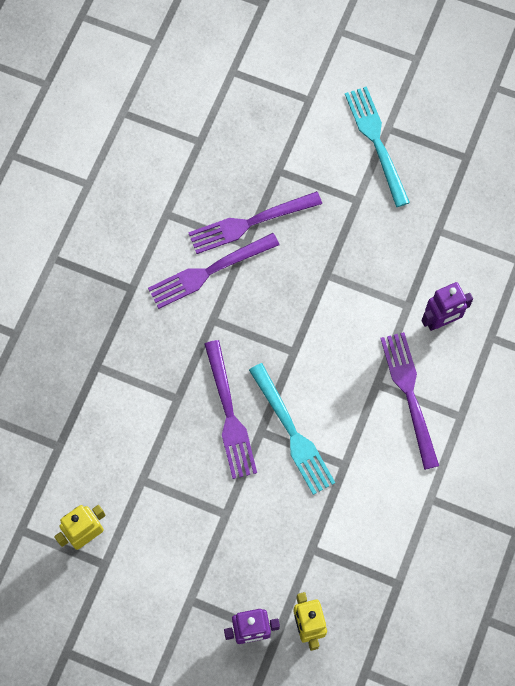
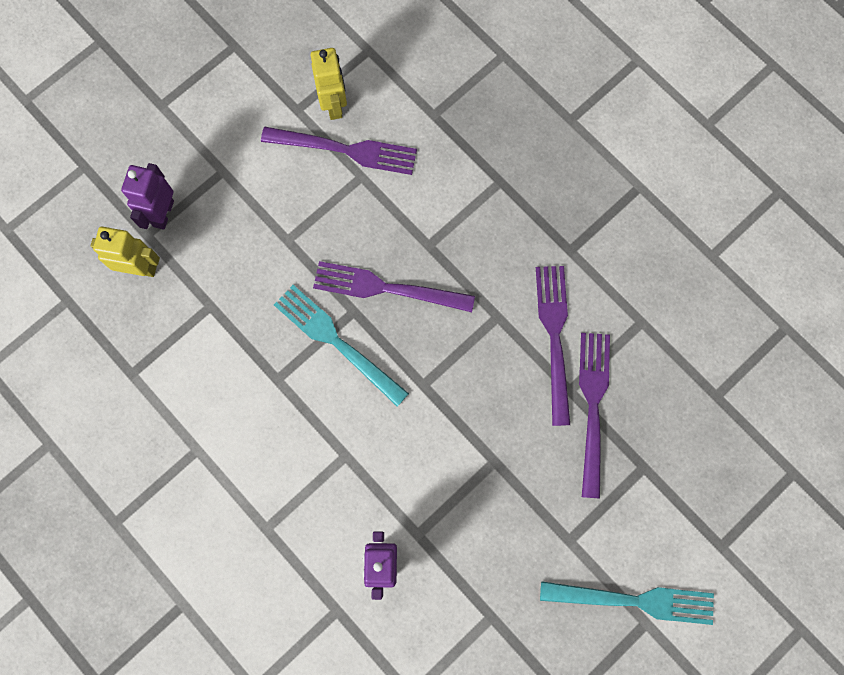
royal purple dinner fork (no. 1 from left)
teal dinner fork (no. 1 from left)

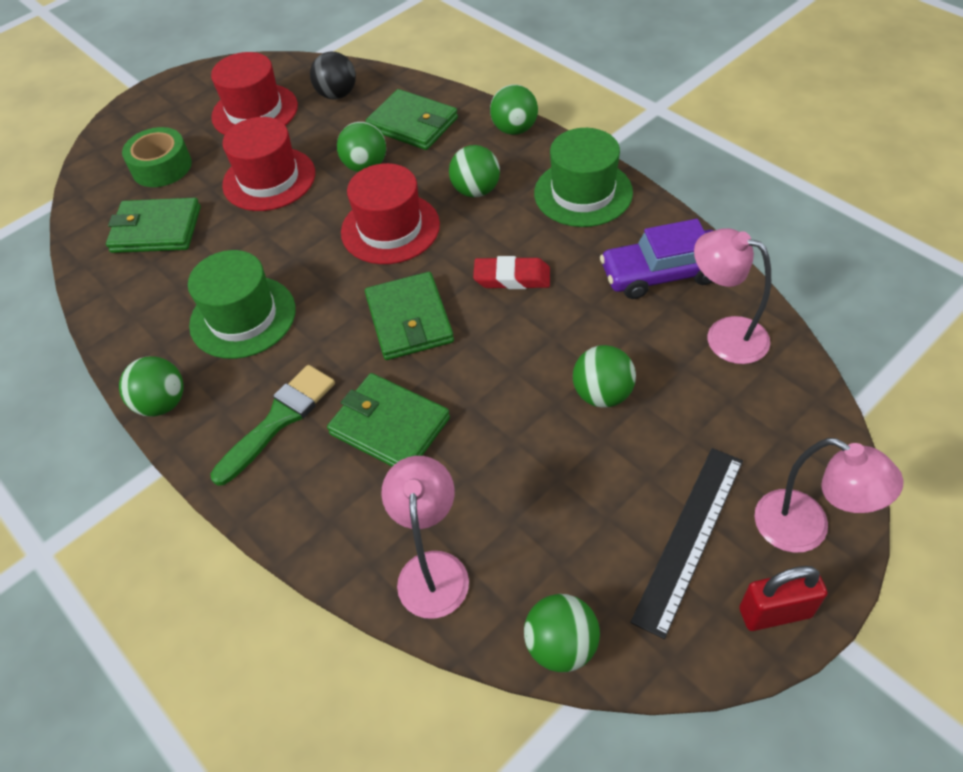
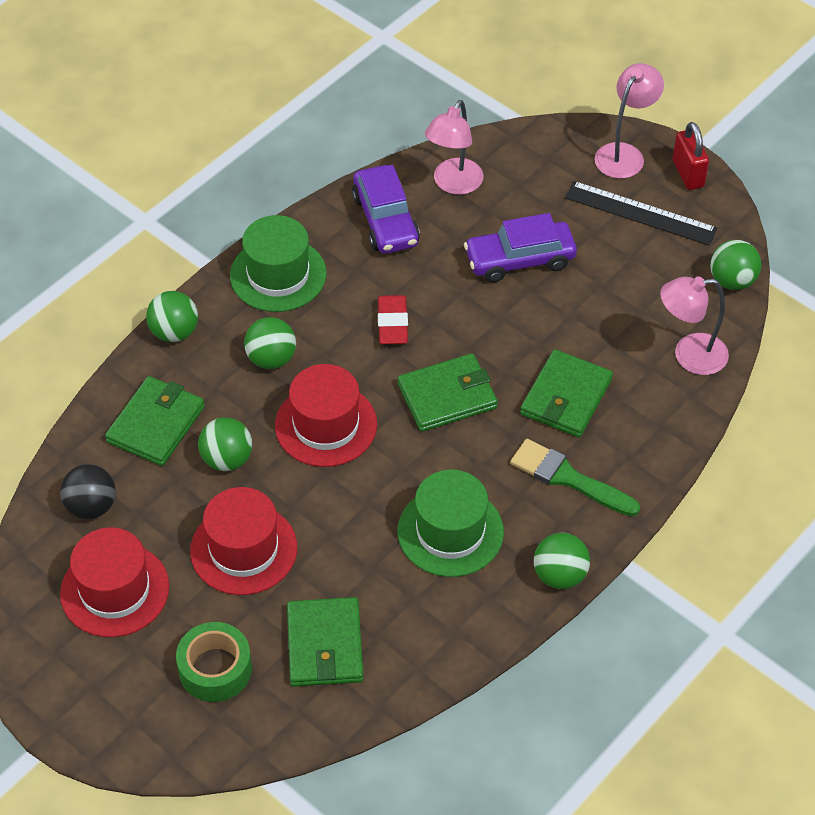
royal purple car (no. 2 from left)

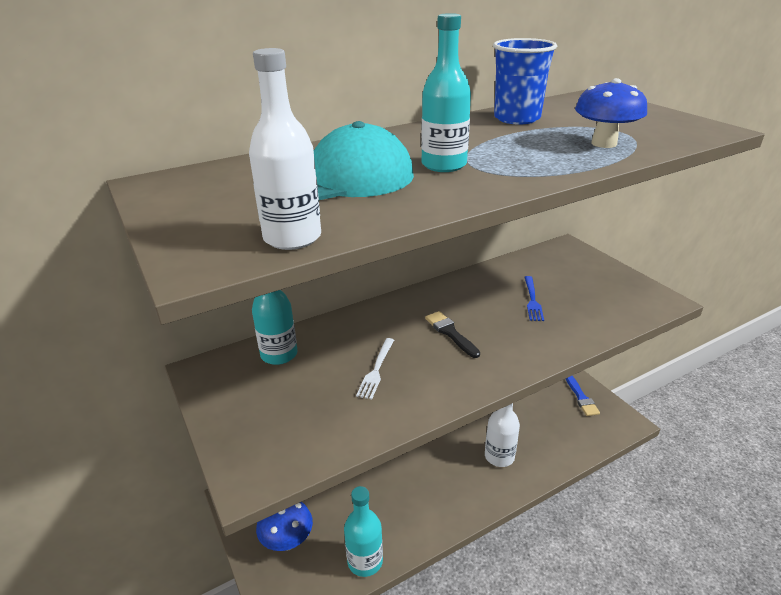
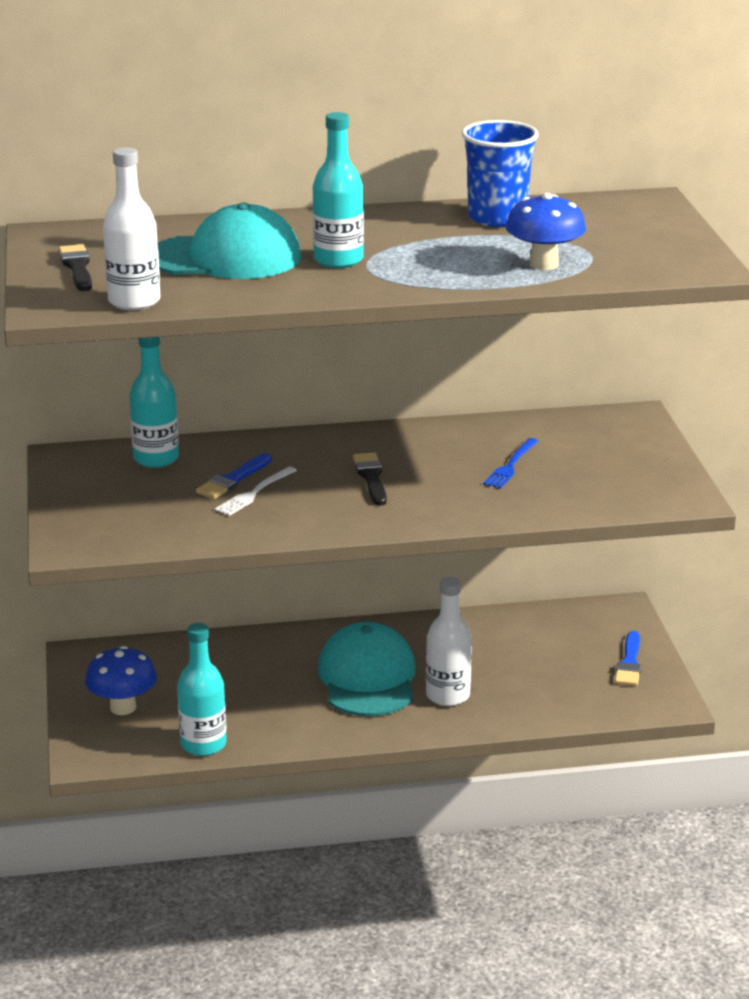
black paintbrush (no. 1 from left)
cobalt paintbrush (no. 1 from left)
teal baseball cap (no. 2 from left)

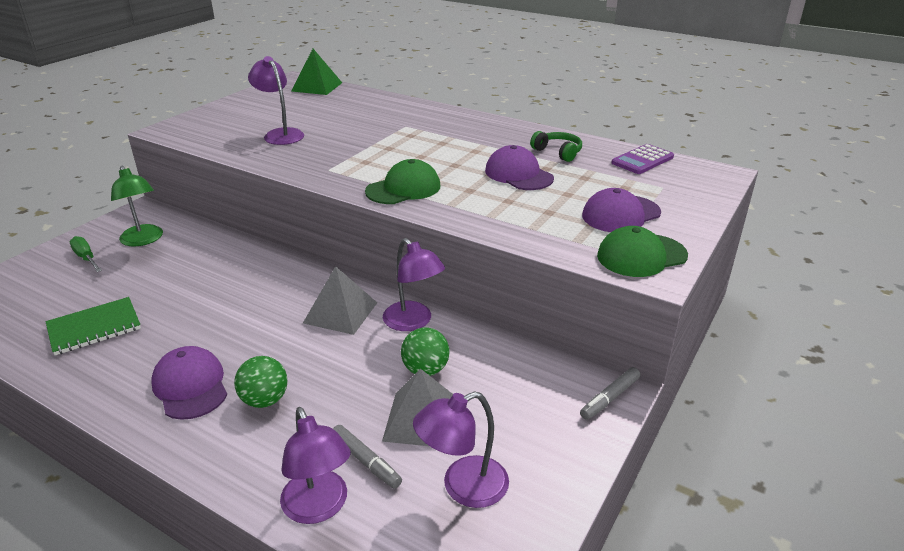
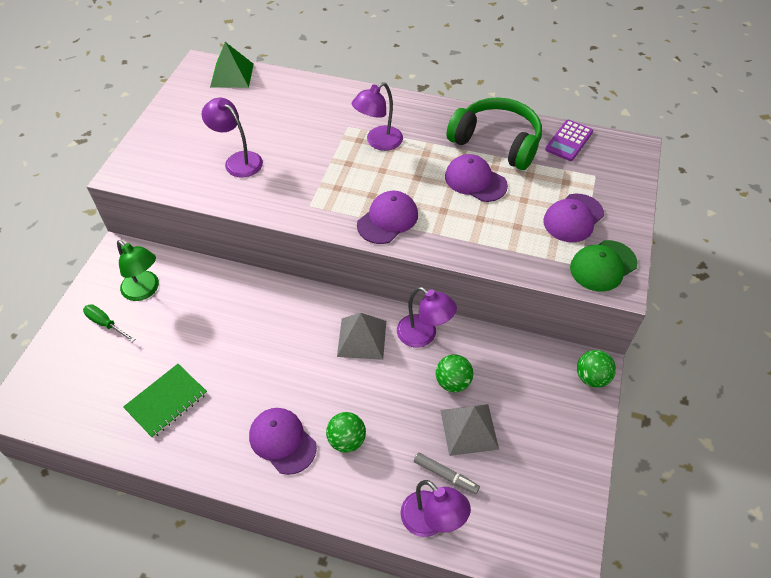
royal purple desk lamp (no. 2 from left)
leaf-green play ball (no. 3 from left)
royal purple baseball cap (no. 2 from left)
leaf-green over-ear headphones

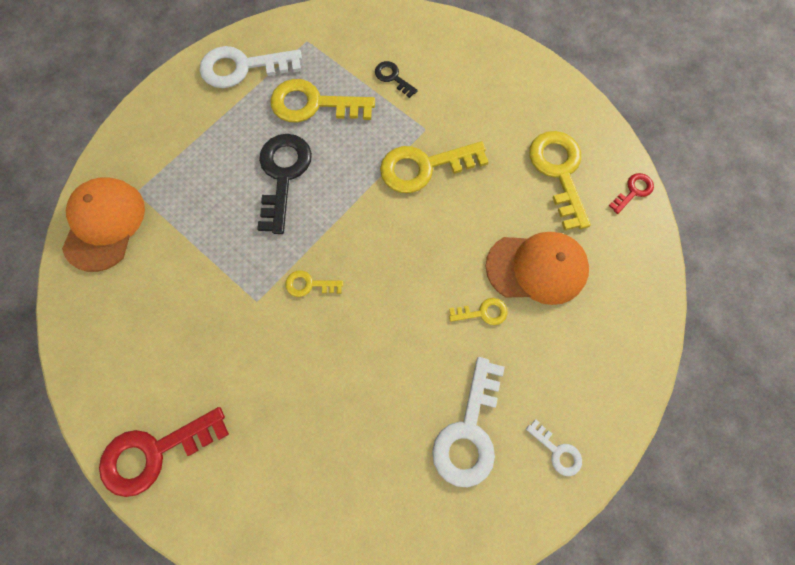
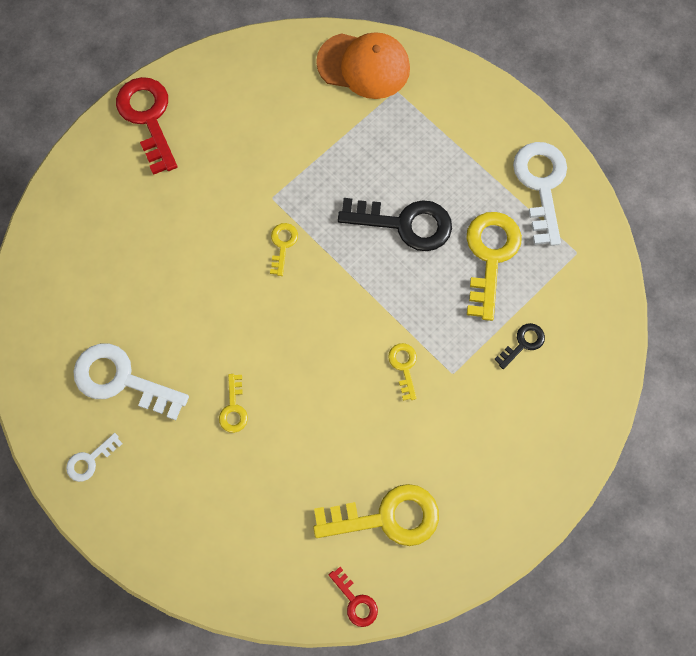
orange-coloured baseball cap (no. 2 from left in the first image)
bright yellow latchkey (no. 4 from left)

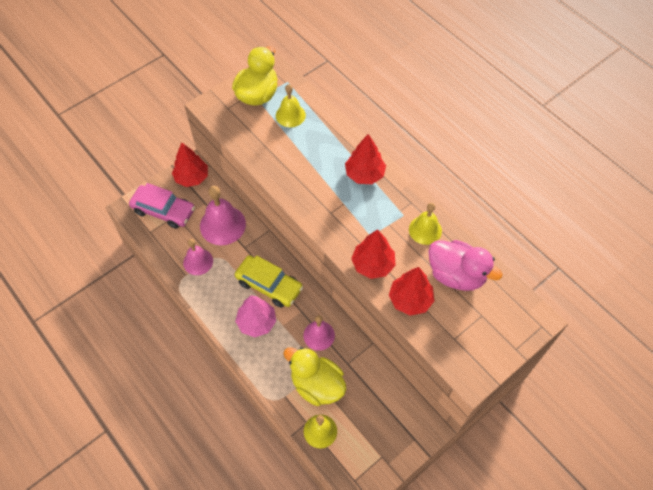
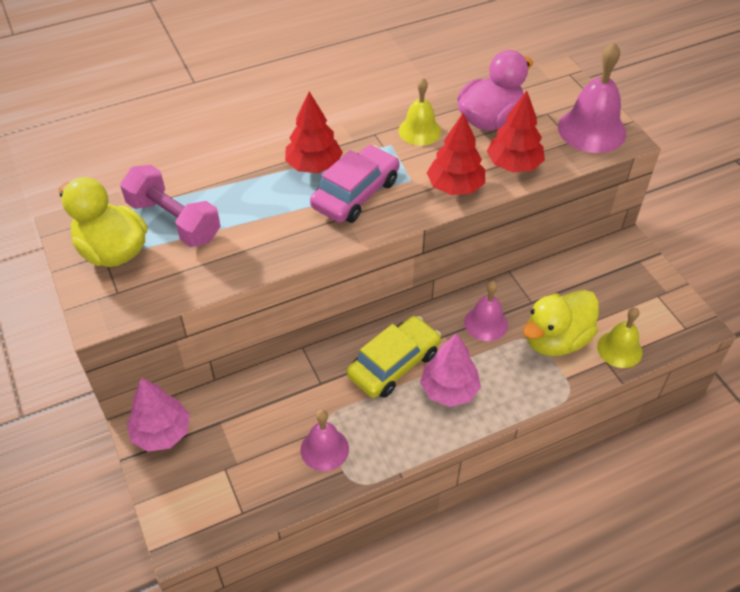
rose-pink car
rose-pink hand bell (no. 3 from left)
rose-pink hand weight
rose-pink toy tree (no. 1 from left)

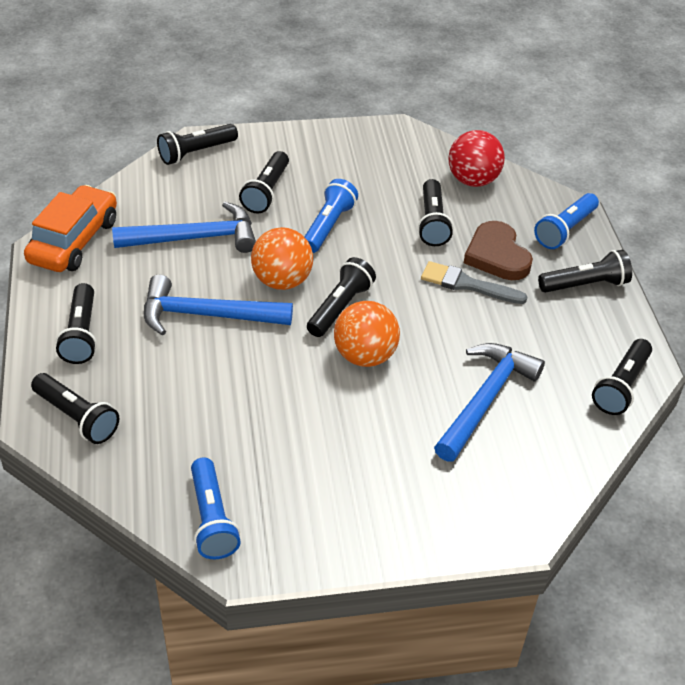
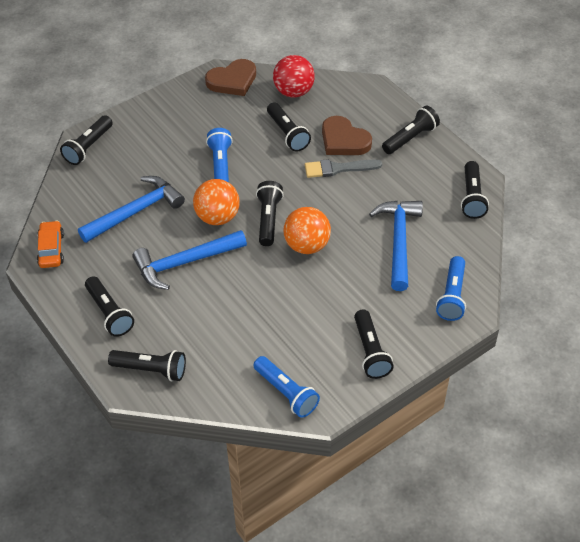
russet heart (no. 1 from left)
black flashlight (no. 6 from left)
cobalt flashlight (no. 3 from left)
orange-coloured car

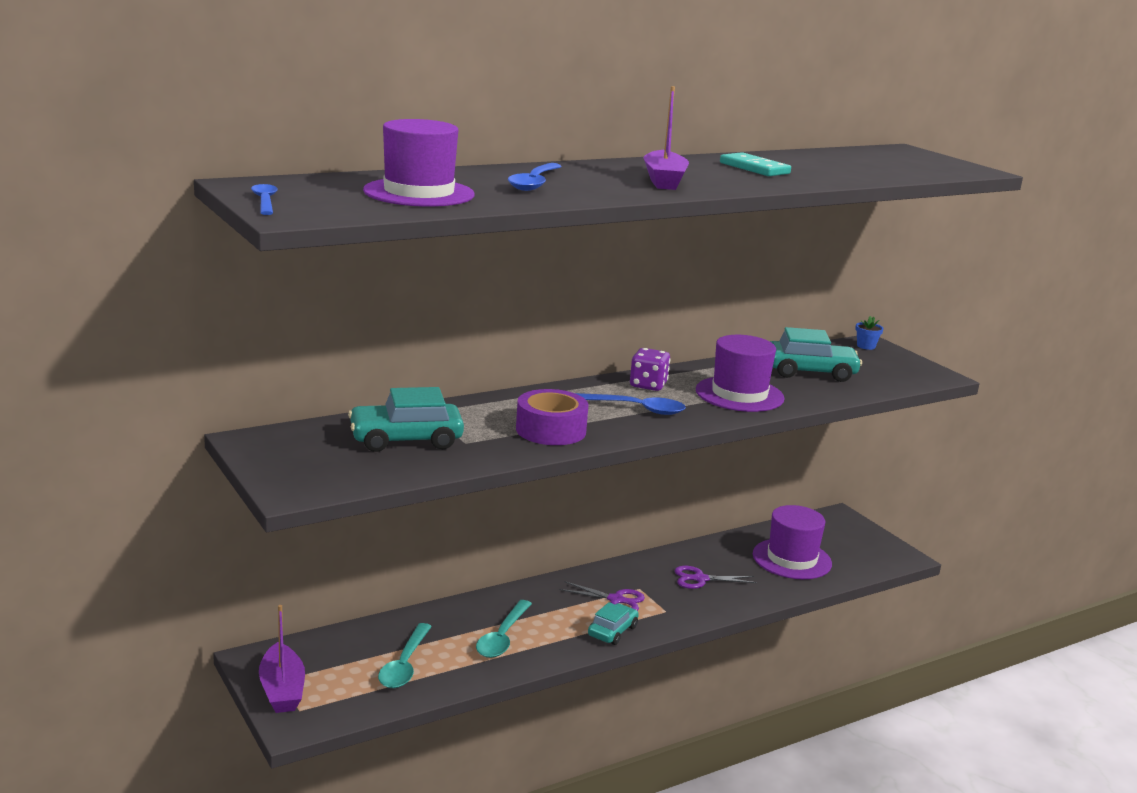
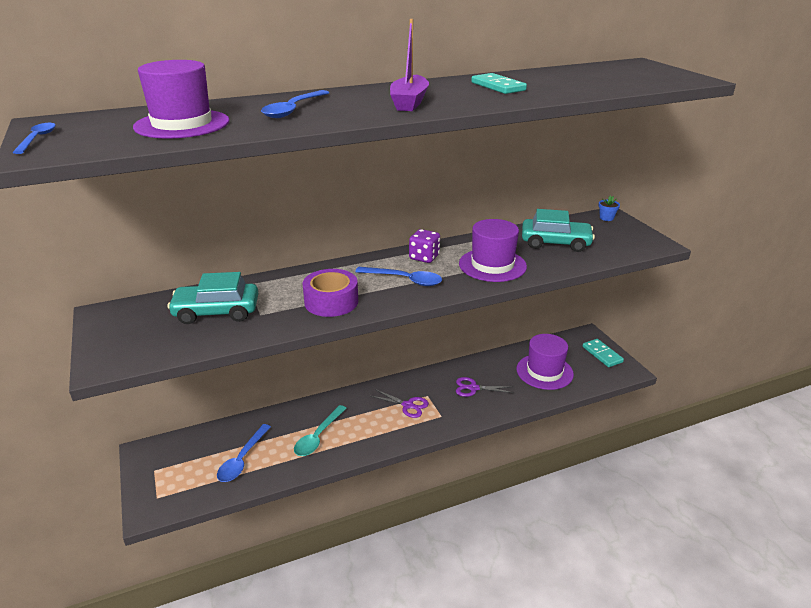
royal purple sailboat (no. 1 from left in the first image)
teal car (no. 2 from left in the first image)
teal domino piece (no. 2 from left)
cobalt teaspoon (no. 2 from left)

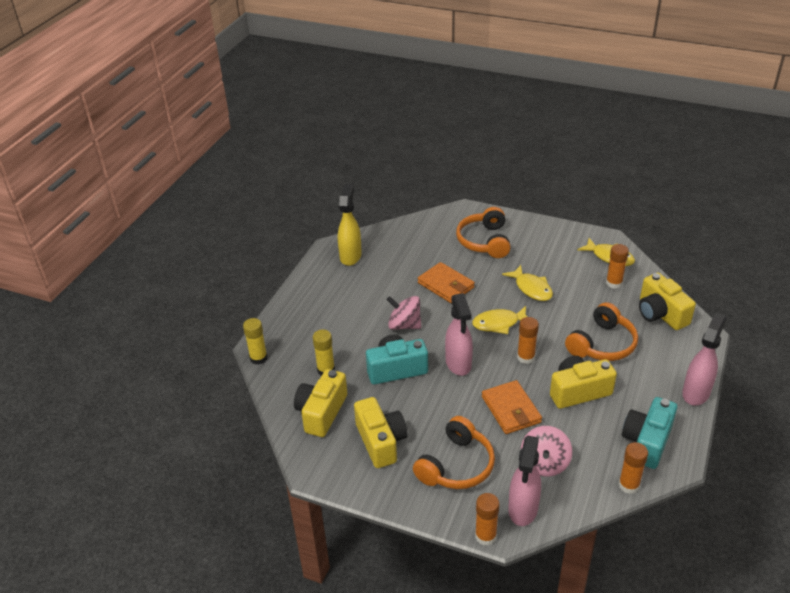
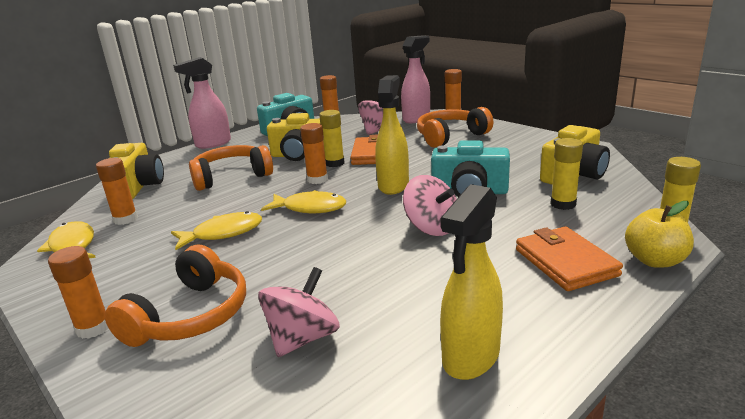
bright yellow photo camera (no. 2 from left in the first image)
orange-coloured glue stick (no. 1 from left)
rose-pink whirligig (no. 1 from left)
bright yellow glue stick (no. 1 from left)
bright yellow apple fruit
orange-coloured wallet (no. 2 from left)
bright yellow sprayer (no. 1 from left)
bright yellow toy fish (no. 2 from left)

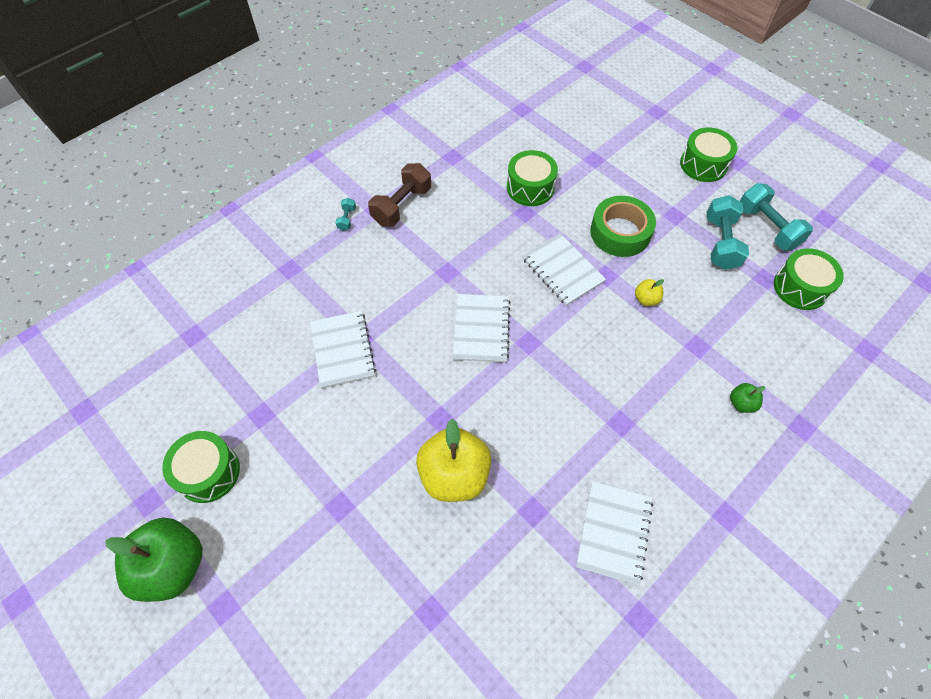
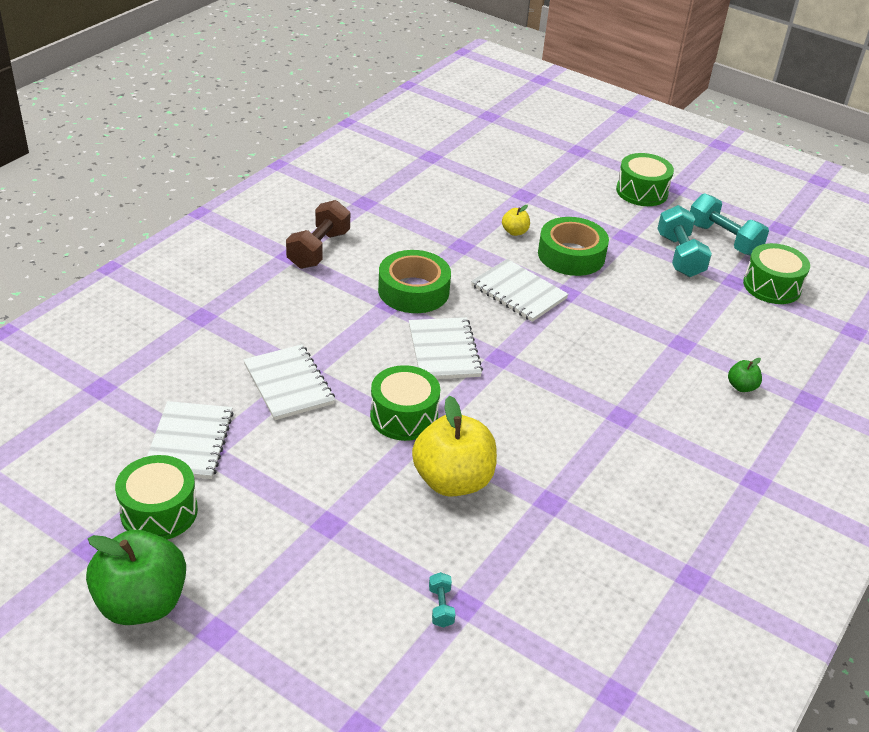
leaf-green sticky tape (no. 1 from left)
teal hand weight (no. 1 from left)
leaf-green toy drum (no. 2 from left)
pure white notepad (no. 1 from left)
bright yellow apple fruit (no. 2 from left)

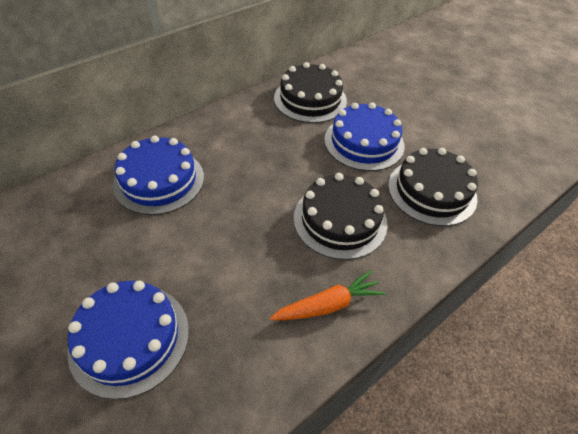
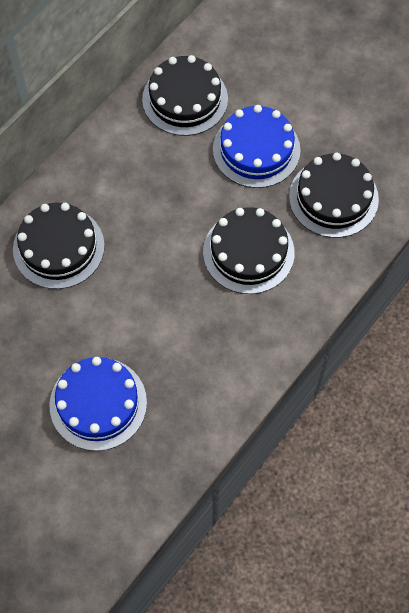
orange-coloured toy carrot
black cake (no. 1 from left)

